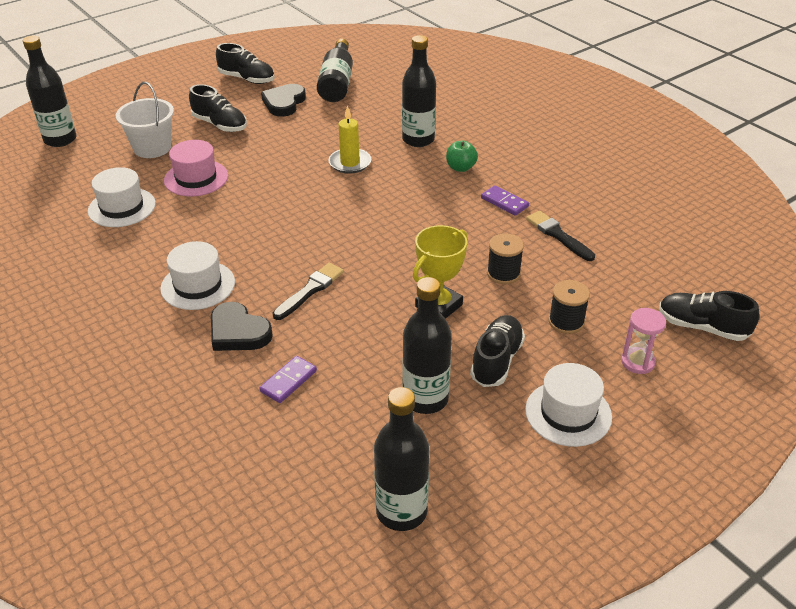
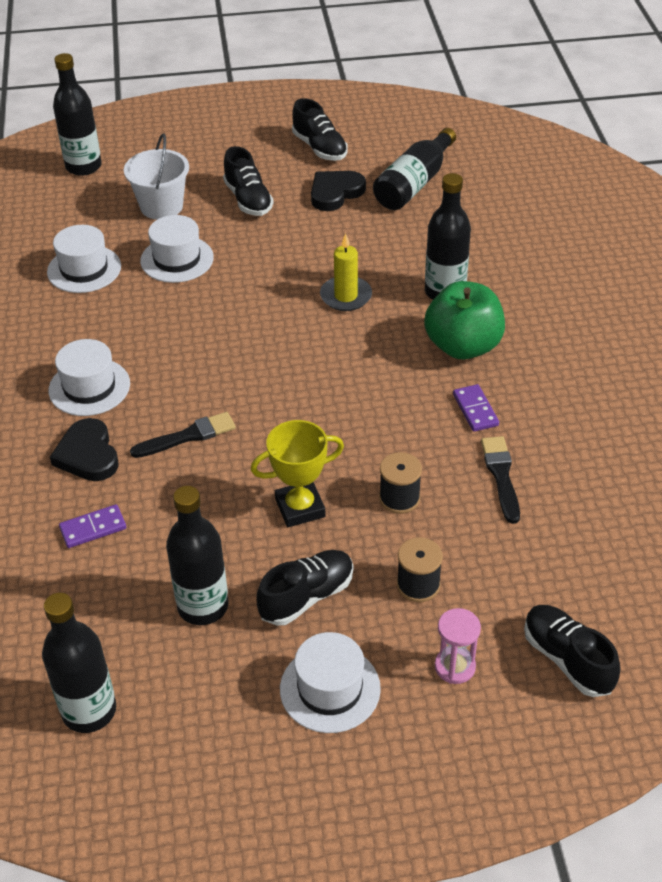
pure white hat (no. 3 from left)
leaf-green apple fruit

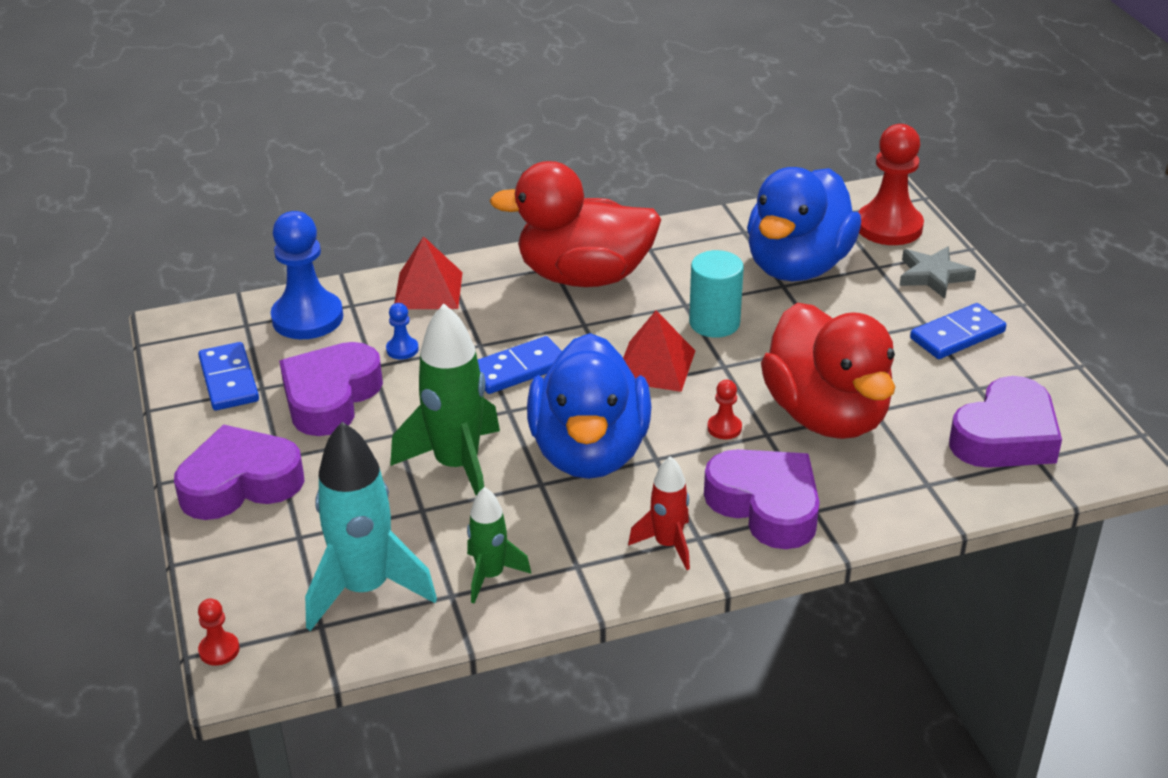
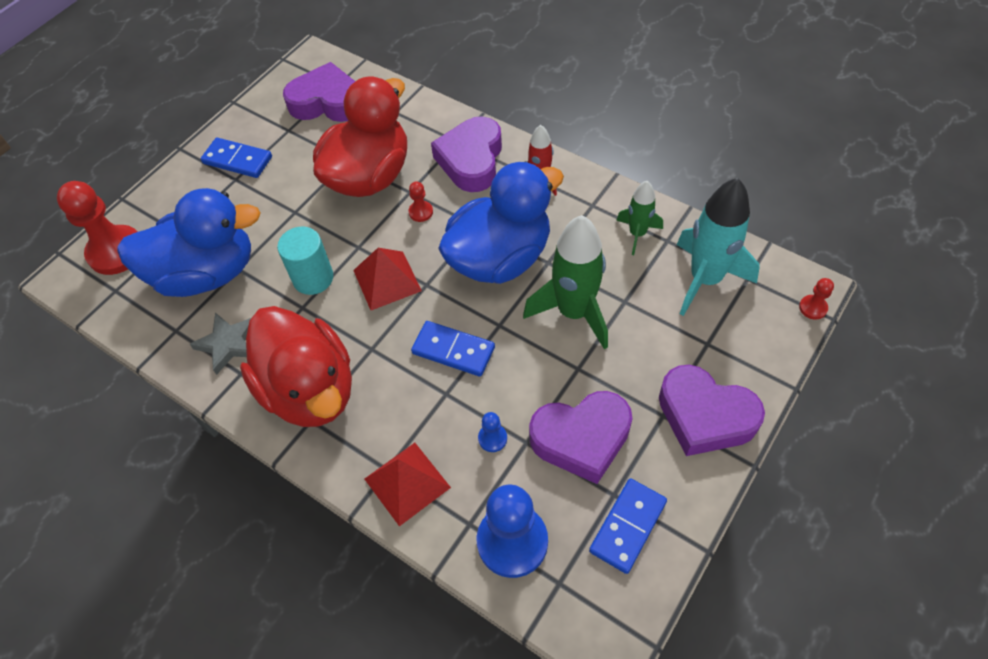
ash-grey five-pointed star

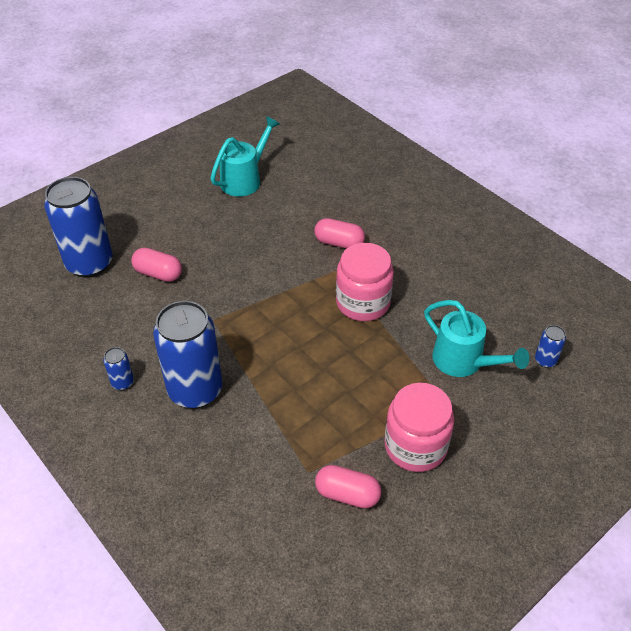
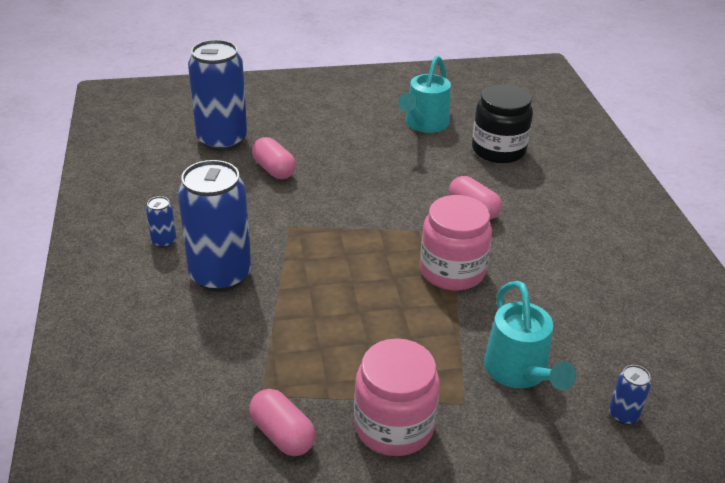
black preserve jar
teal watering pot (no. 1 from left)

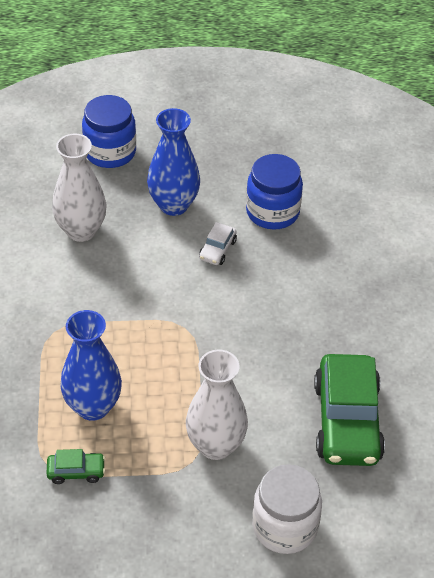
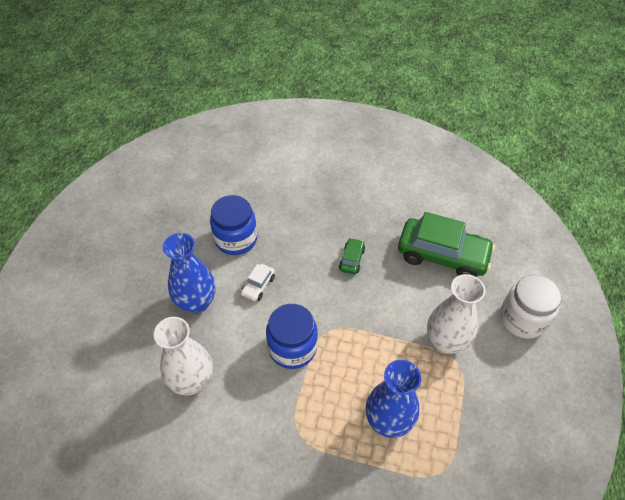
leaf-green car (no. 1 from left)
cobalt preserve jar (no. 2 from left)
pure white car

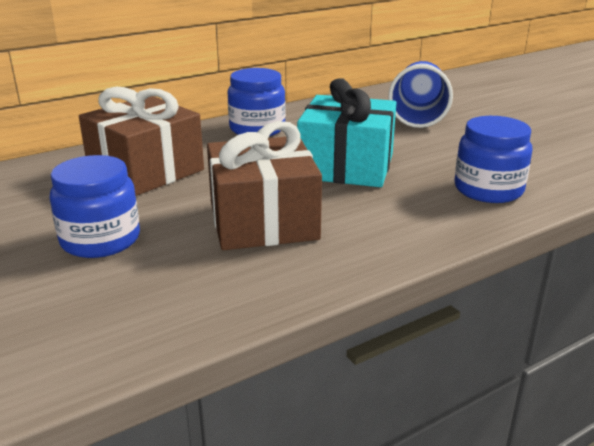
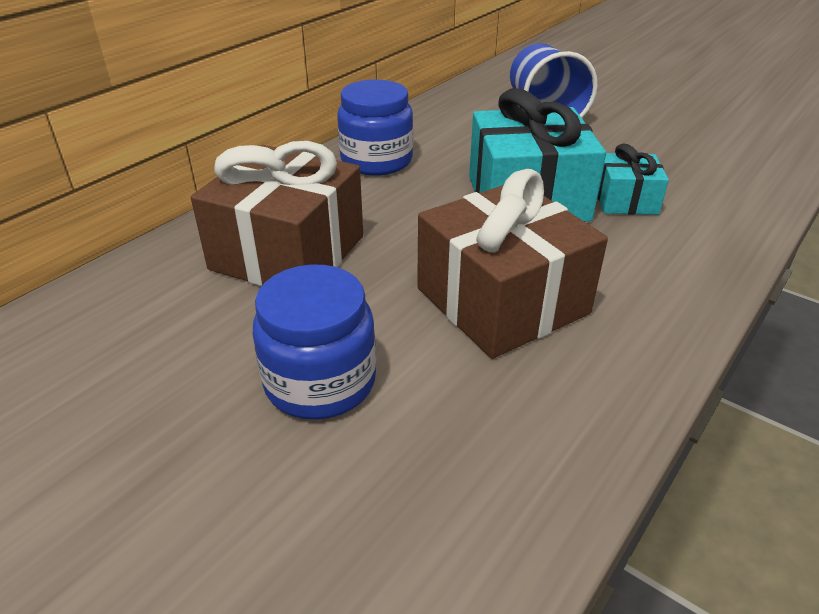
cobalt preserve jar (no. 3 from left in the first image)
teal gift (no. 2 from left)

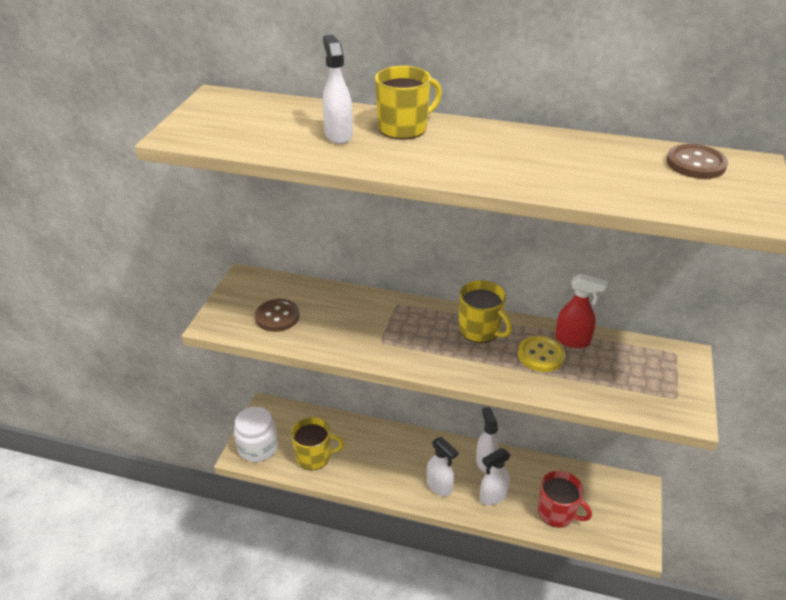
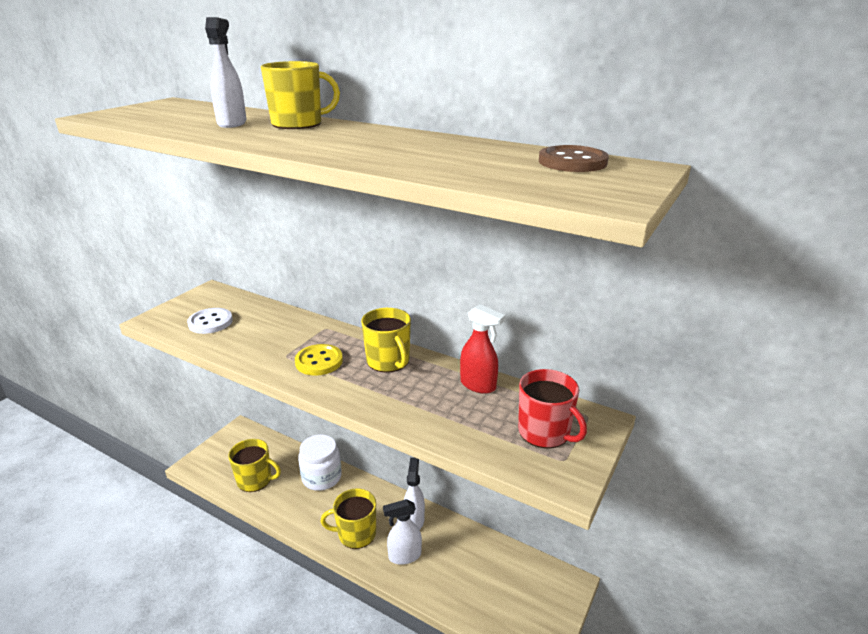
pure white preserve jar
bright yellow button
scarlet tea mug
bright yellow tea mug (no. 3 from left)
pure white button

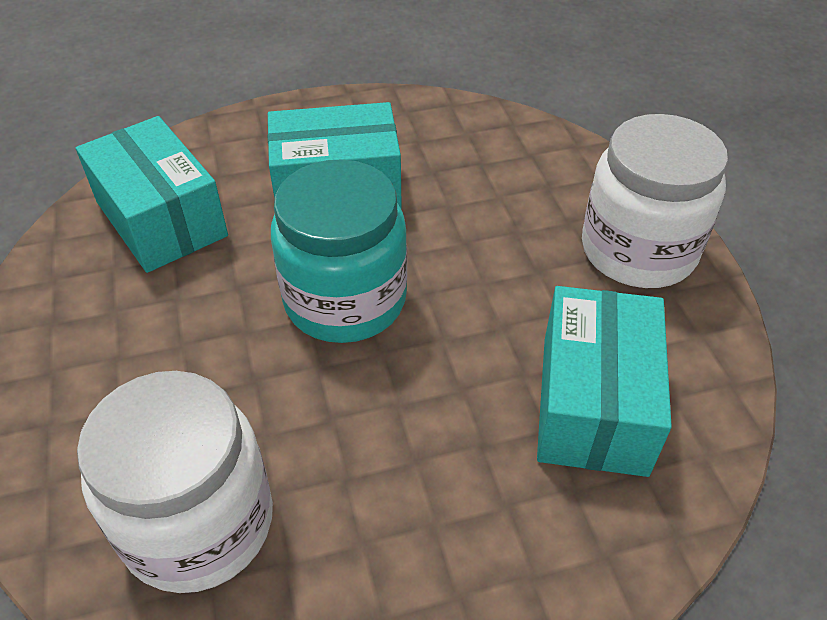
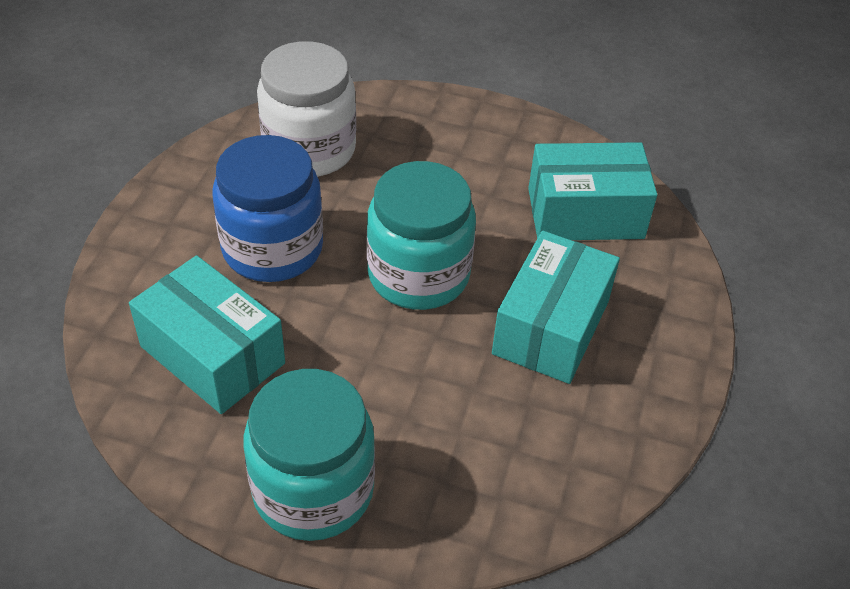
cobalt preserve jar
teal preserve jar (no. 1 from left)

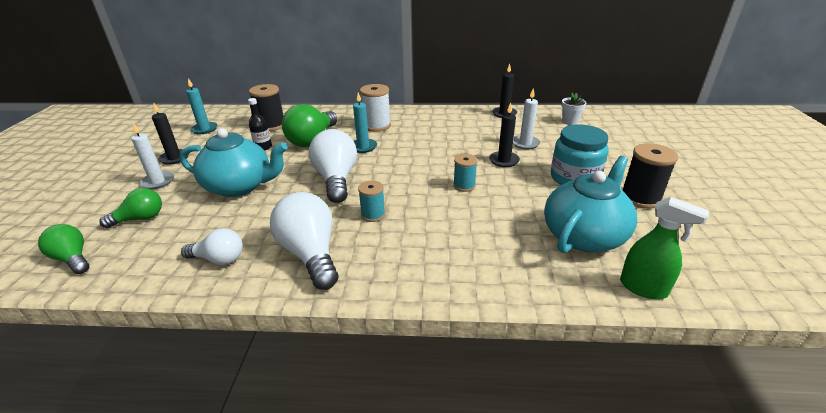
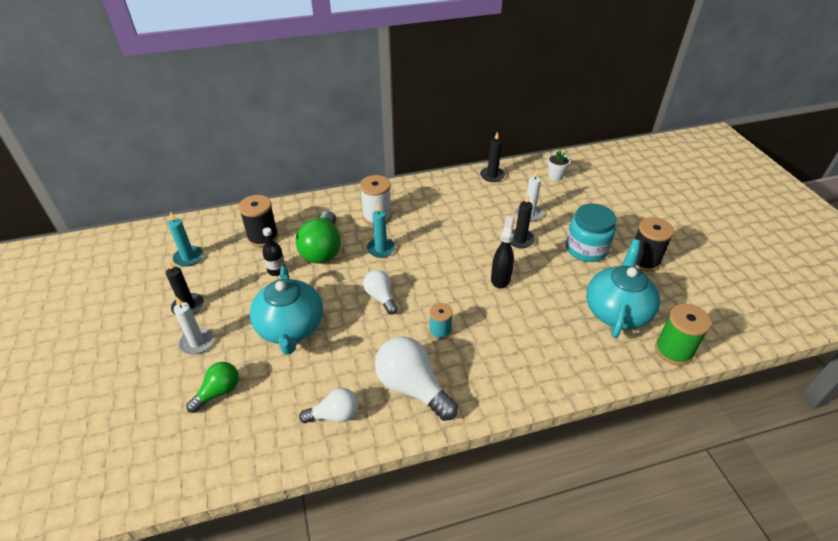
leaf-green bulb (no. 1 from left in the first image)
black sprayer
leaf-green bobbin
teal teapot (no. 1 from left)
pure white bulb (no. 2 from left)

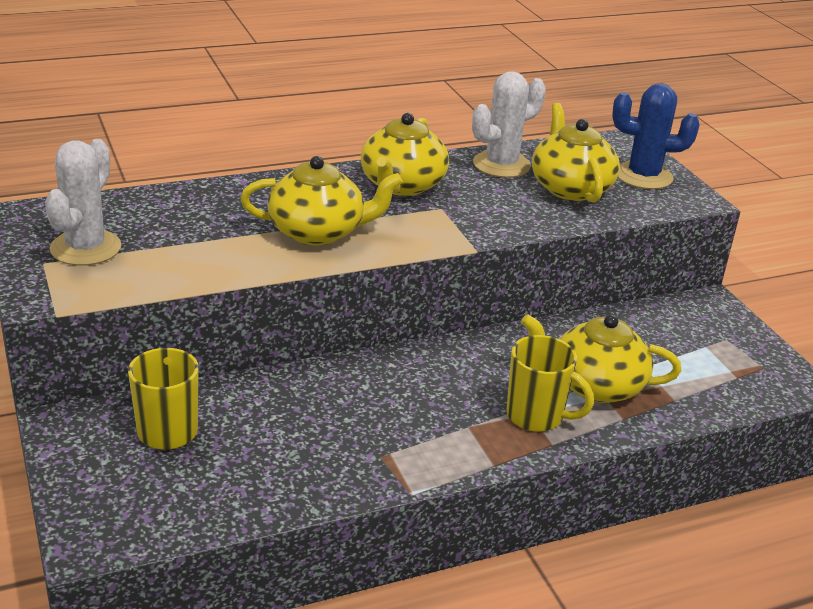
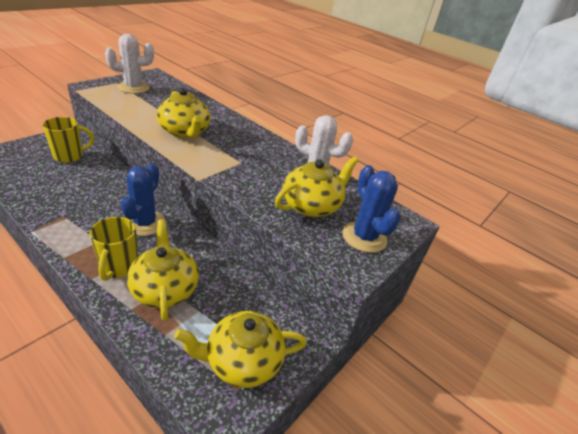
cobalt cactus (no. 1 from left)
bright yellow teapot (no. 3 from left)

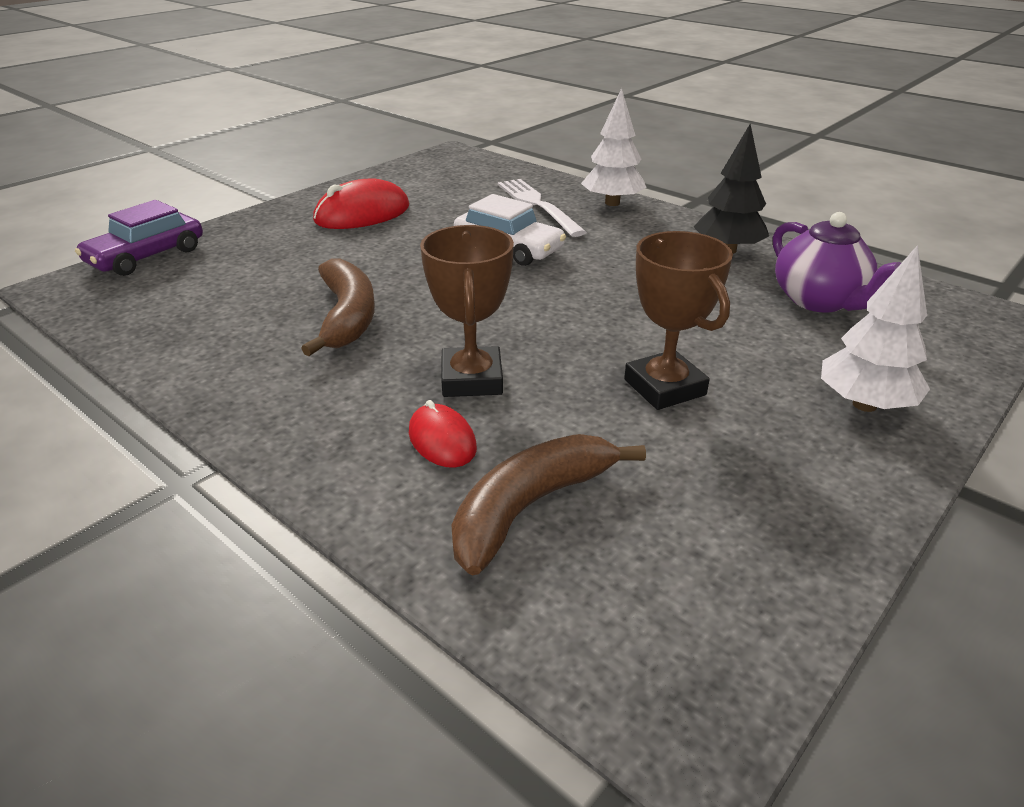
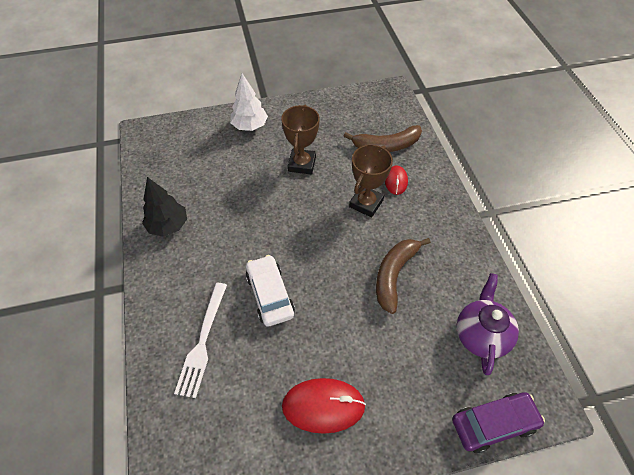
pure white toy tree (no. 1 from left in the first image)
royal purple teapot

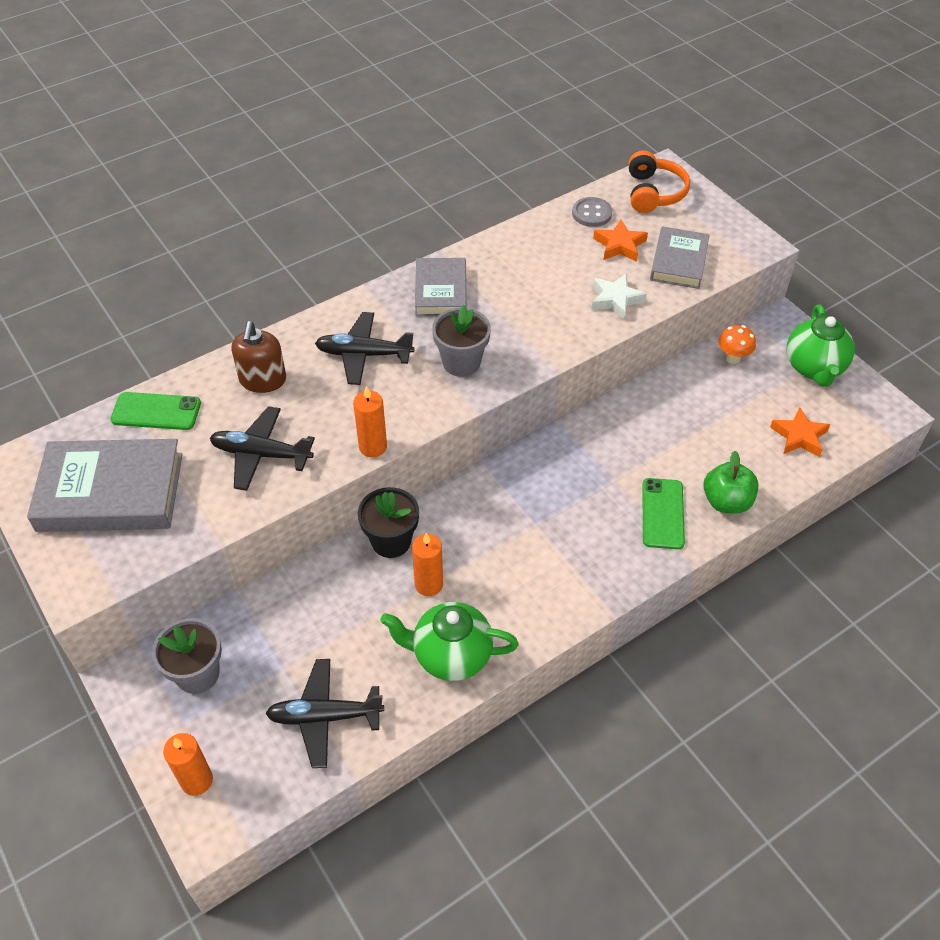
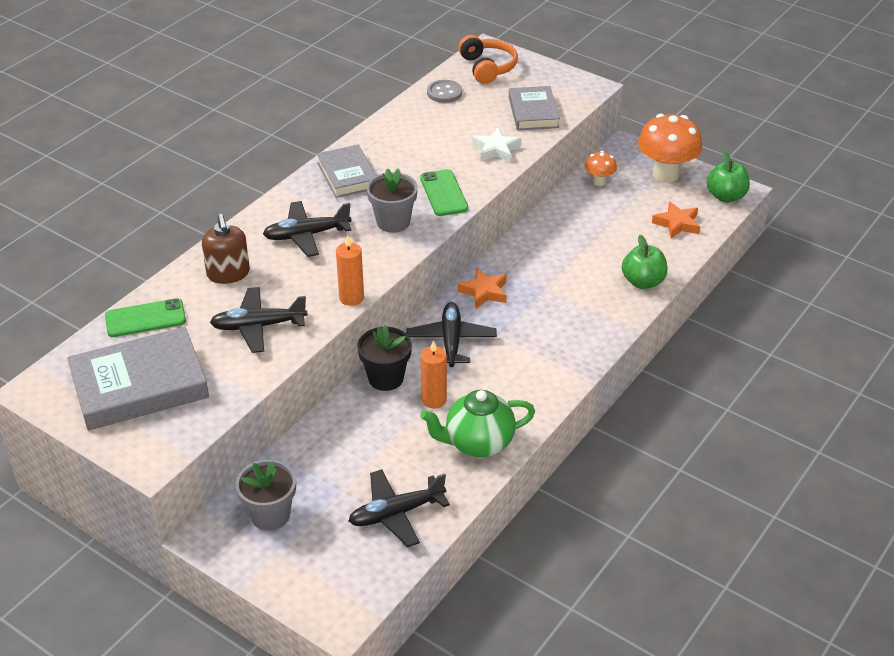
orange-coloured pillar candle (no. 1 from left in the first image)
black aeroplane (no. 4 from left)
leaf-green apple fruit (no. 2 from left)
orange-coloured five-pointed star (no. 1 from left)
leaf-green smartphone (no. 2 from left)
orange-coloured fungus (no. 2 from left)

